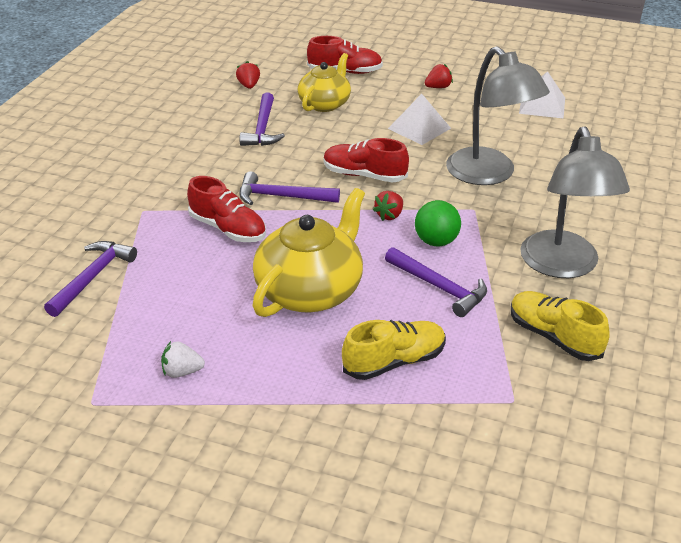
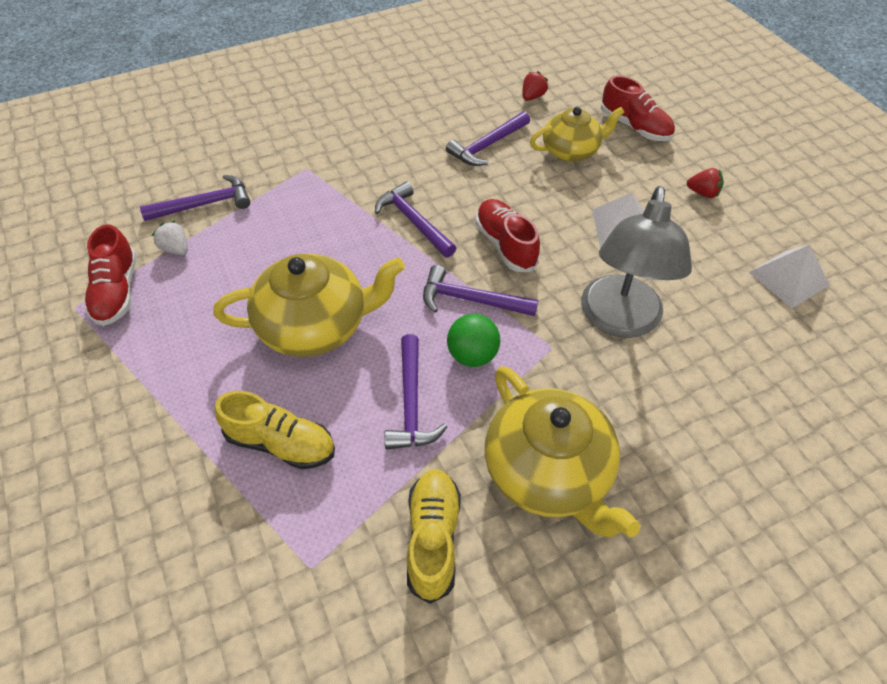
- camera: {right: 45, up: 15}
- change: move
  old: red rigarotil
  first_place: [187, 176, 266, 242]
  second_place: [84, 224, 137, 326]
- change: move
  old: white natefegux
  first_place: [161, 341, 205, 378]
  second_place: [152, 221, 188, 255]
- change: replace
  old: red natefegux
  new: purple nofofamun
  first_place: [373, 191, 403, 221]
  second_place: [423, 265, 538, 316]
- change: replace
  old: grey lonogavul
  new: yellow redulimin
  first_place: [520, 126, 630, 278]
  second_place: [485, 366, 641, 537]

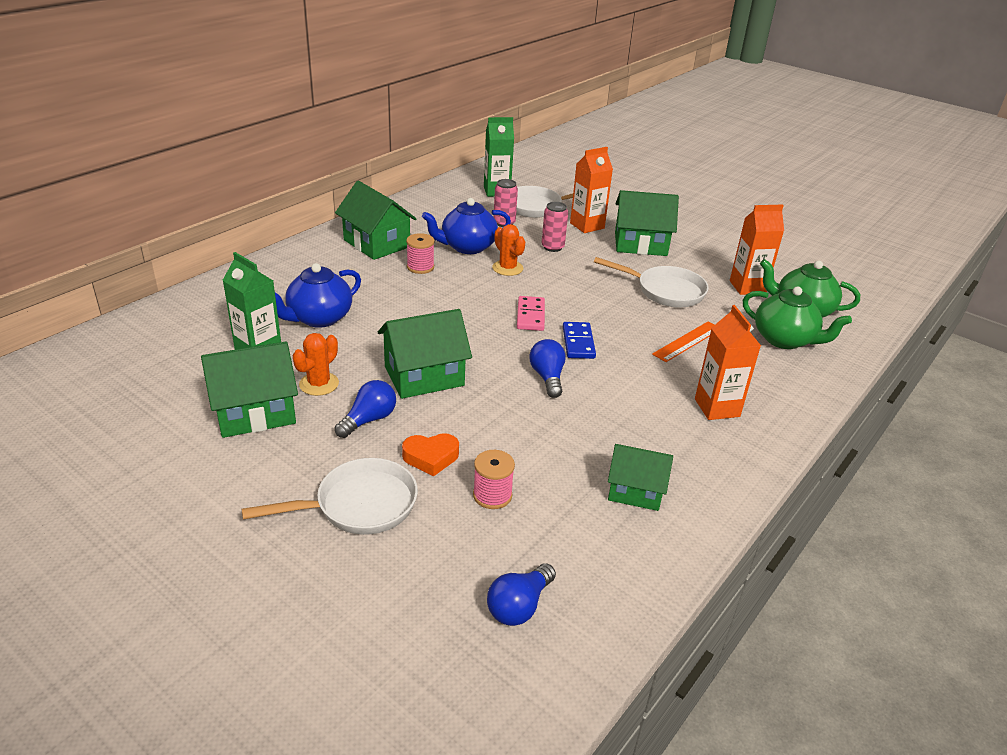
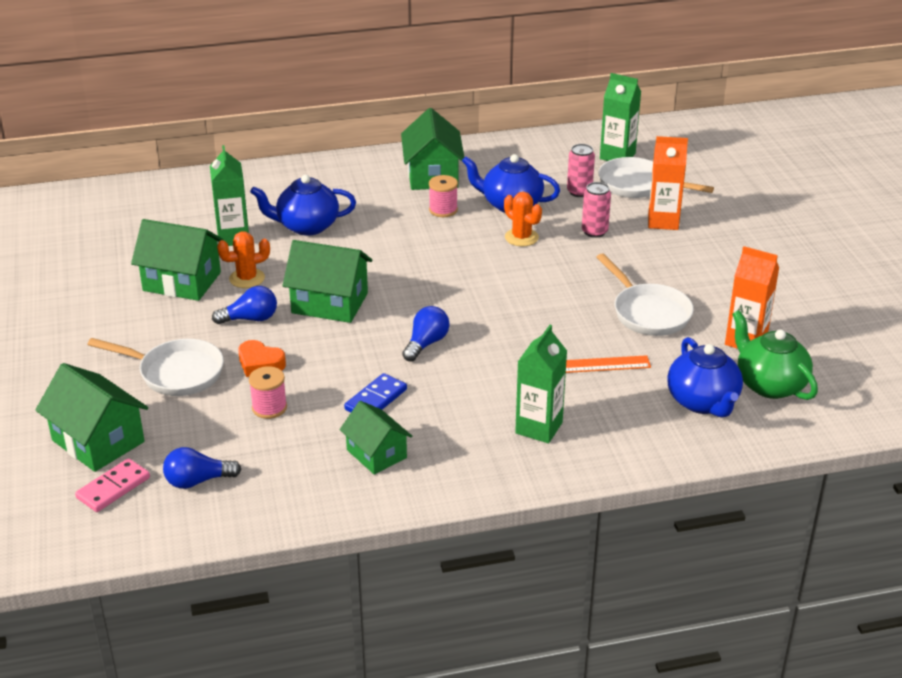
- camera: {right: 40, up: 0}
- change: move
  old: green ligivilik
  first_place: [615, 190, 679, 256]
  second_place: [35, 363, 148, 472]
- change: move
  old: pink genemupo
  first_place: [517, 296, 545, 331]
  second_place: [75, 458, 150, 512]
- change: move
  old: blue genemupo
  first_place: [563, 322, 596, 359]
  second_place: [344, 373, 407, 412]
- change: rotate
  old: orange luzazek
  first_place: [492, 224, 525, 276]
  second_place: [504, 192, 542, 246]
  degrees: -45
- change: recolor
  old: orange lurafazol
  new: green lurafazol
  first_place: [695, 305, 761, 420]
  second_place: [515, 325, 567, 443]
- change: recolor
  old: green redulimin
  new: blue redulimin
  first_place: [743, 286, 852, 349]
  second_place: [667, 337, 743, 418]

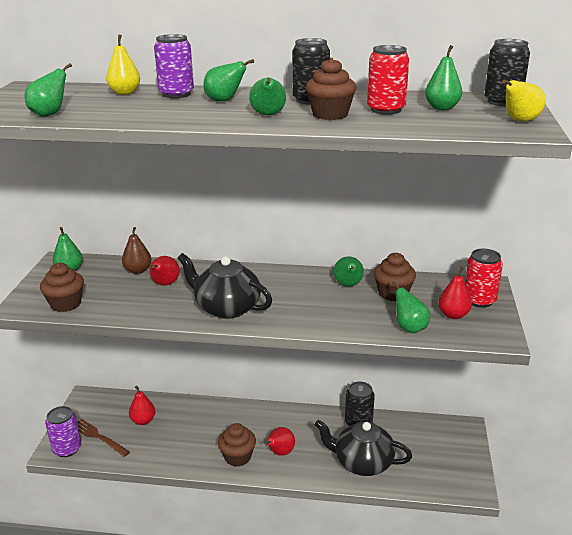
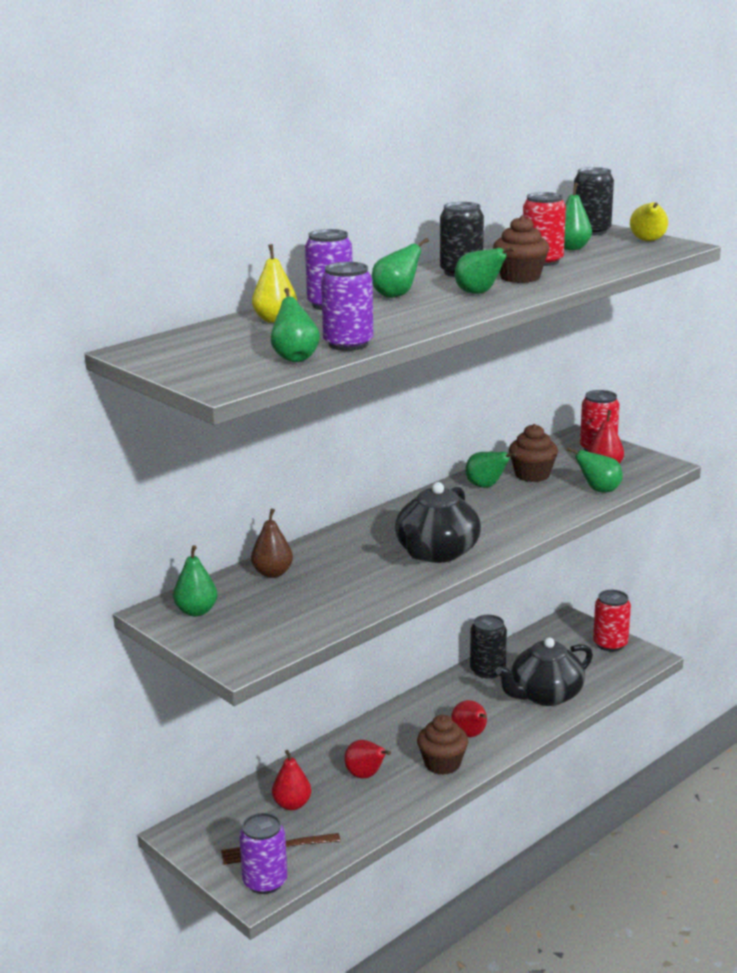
- camera: {right: -50, up: -5}
- change: insert
  new: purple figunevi
  second_place: [321, 262, 373, 351]
- change: move
  old: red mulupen
  first_place: [150, 256, 179, 286]
  second_place: [344, 740, 391, 779]
- change: rotate
  old: black redulimin
  first_place: [178, 253, 272, 319]
  second_place: [395, 482, 481, 563]
  degrees: -45
- change: insert
  new: red figunevi
  second_place: [593, 590, 631, 652]
- change: delete
  old: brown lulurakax
  first_place: [40, 263, 84, 312]

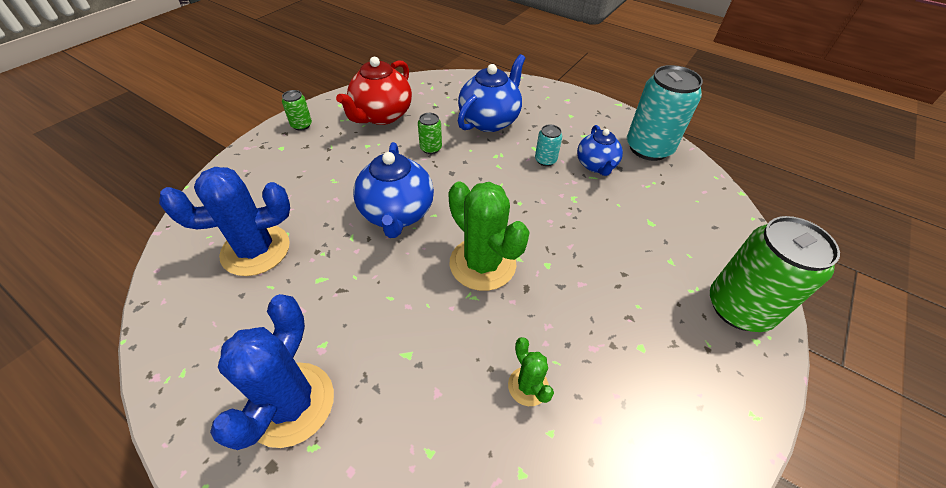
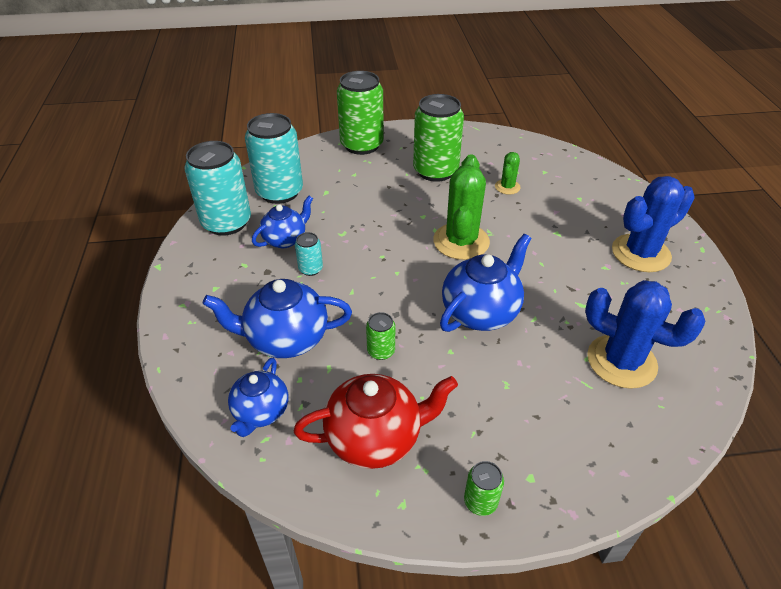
- camera: {right: -130, up: -5}
- change: insert
  new: blue redulimin
  second_place: [228, 358, 288, 437]
- change: insert
  new: turquoise figunevi
  second_place: [245, 113, 303, 204]
- change: insert
  new: green figunevi
  second_place: [413, 94, 464, 182]

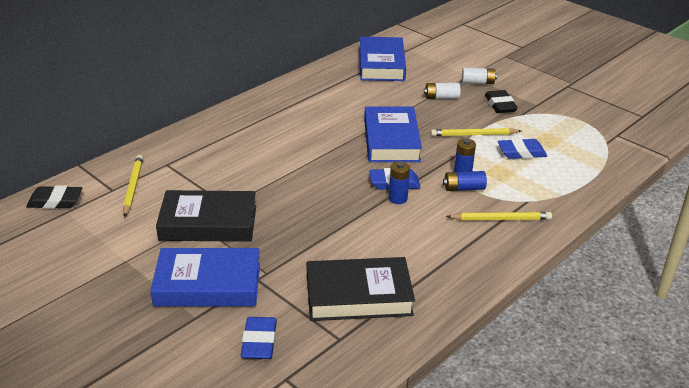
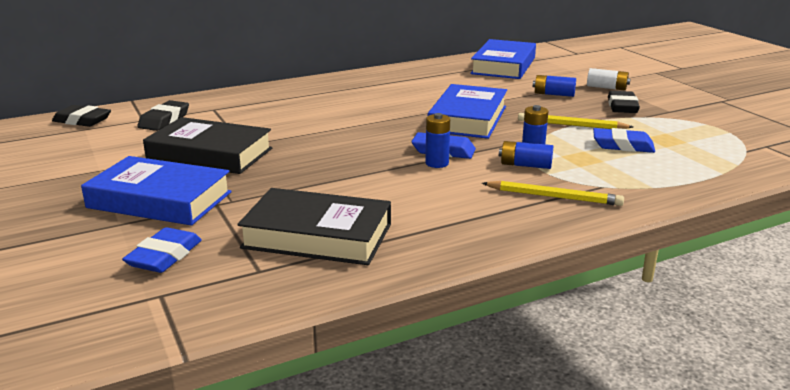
- camera: {right: 20, up: -10}
- change: replace
  old: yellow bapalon
  new: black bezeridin
  first_place: [123, 155, 143, 217]
  second_place: [137, 100, 189, 131]
- change: recolor
  old: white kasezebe
  new: blue kasezebe
  first_place: [424, 83, 461, 99]
  second_place: [533, 75, 576, 97]

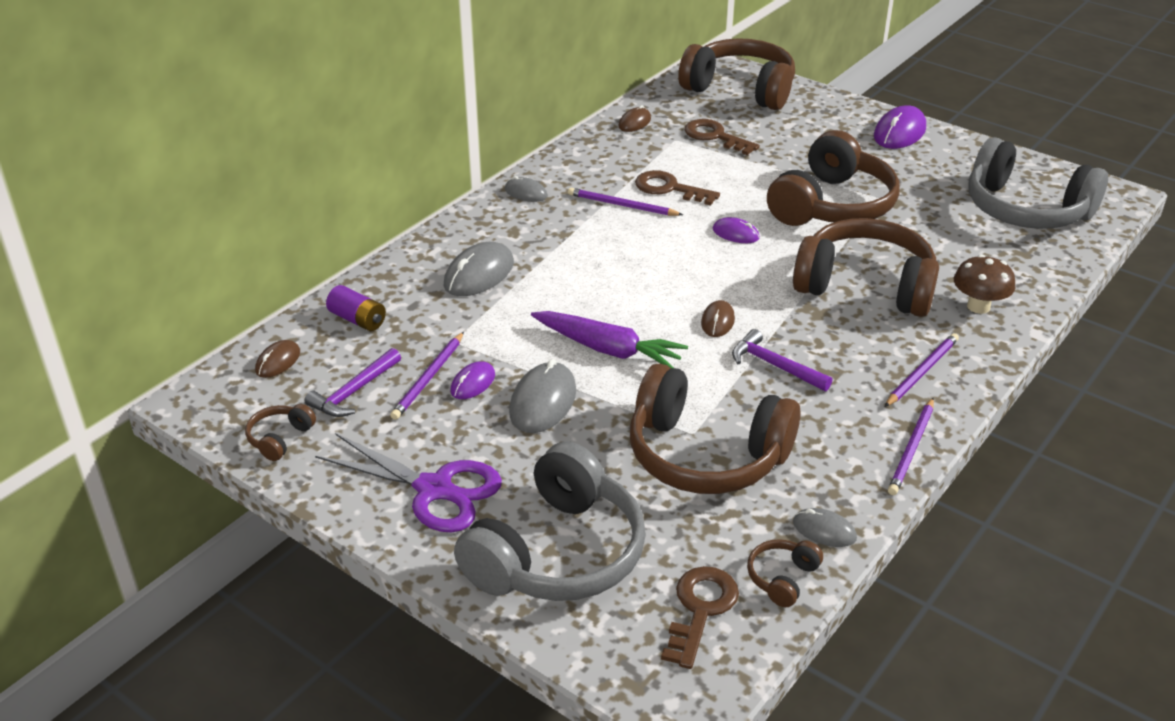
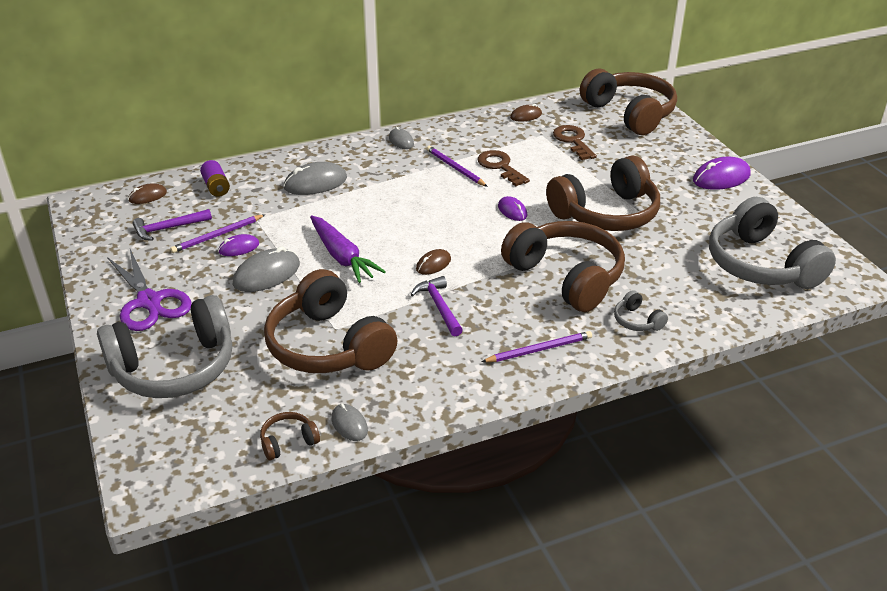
- camera: {right: 30, up: 0}
- change: replace
  old: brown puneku
  new: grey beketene
  first_place: [954, 255, 1015, 314]
  second_place: [614, 290, 668, 331]
- change: delete
  old: brown beketene
  first_place: [245, 404, 316, 461]
- change: delete
  old: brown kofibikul
  first_place: [661, 566, 739, 669]
- change: delete
  old: purple bapalon
  first_place: [888, 398, 934, 495]

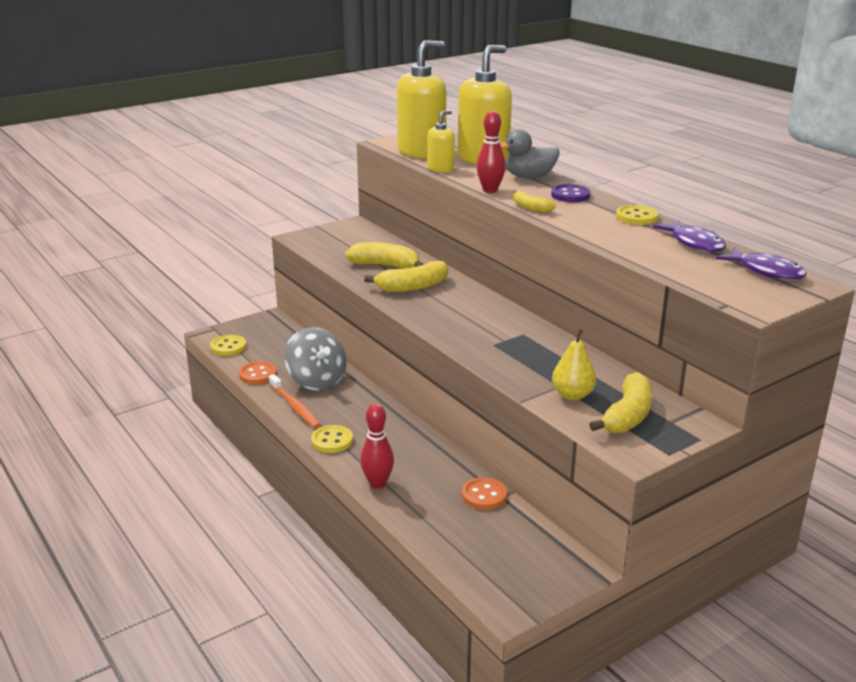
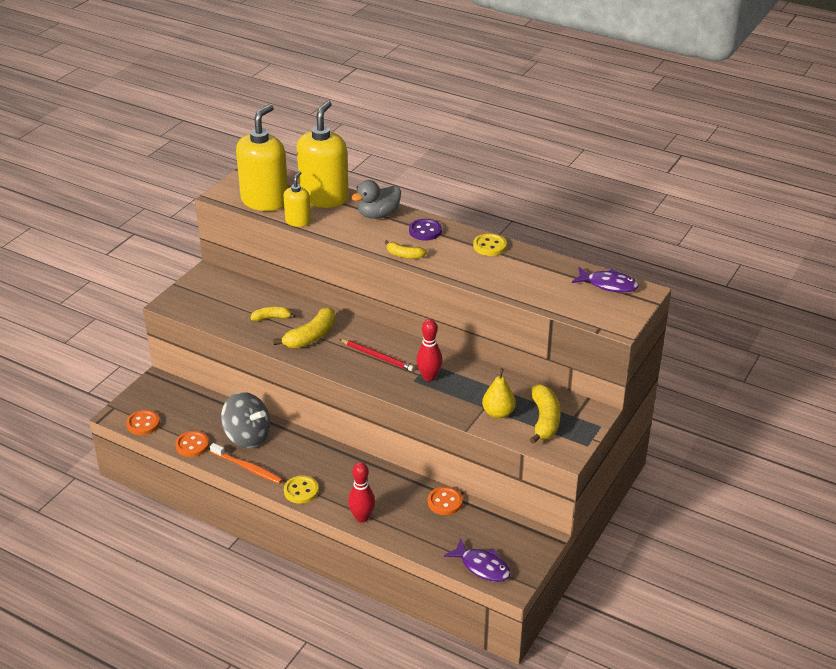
- camera: {right: -25, up: 10}
- change: recolor
  old: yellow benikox
  new: orange benikox
  first_place: [210, 335, 246, 356]
  second_place: [126, 410, 160, 435]
- change: resize
  old: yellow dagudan
  first_place: [345, 242, 424, 269]
  second_place: [251, 307, 295, 321]
  factor: 0.59
- change: insert
  new: red bapalon
  second_place: [339, 339, 414, 371]
- change: move
  old: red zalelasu
  first_place: [476, 111, 506, 193]
  second_place: [416, 319, 443, 382]
- change: move
  old: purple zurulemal
  first_place: [653, 220, 726, 252]
  second_place: [444, 538, 511, 582]

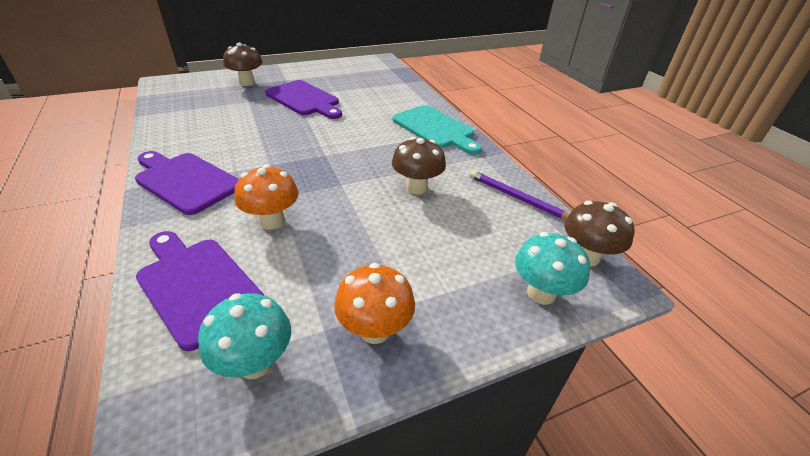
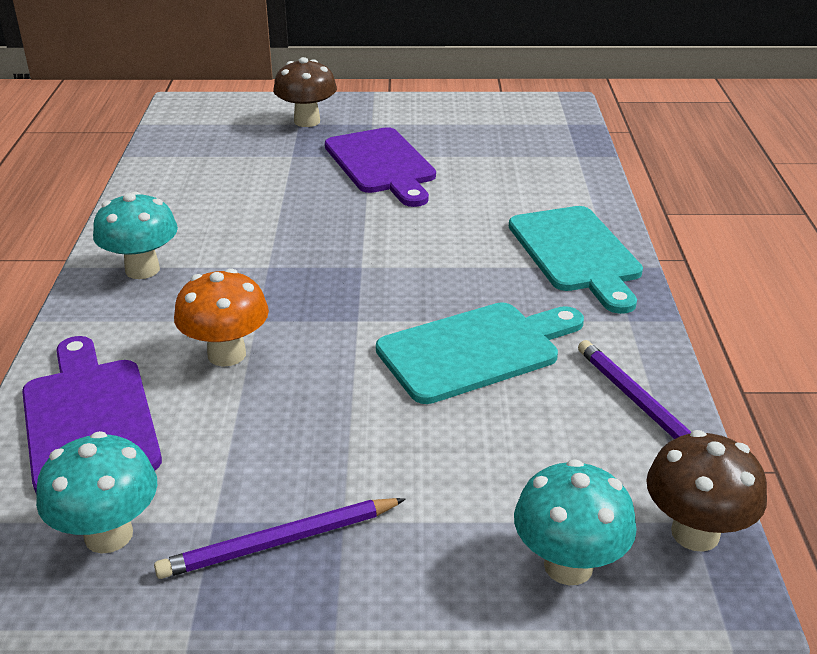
- camera: {right: 25, up: -5}
- change: replace
  old: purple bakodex
  new: turquoise puneku
  first_place: [135, 151, 239, 215]
  second_place: [93, 191, 178, 279]
- change: replace
  old: orange puneku
  new: purple bapalon
  first_place: [334, 263, 415, 344]
  second_place: [154, 498, 406, 579]
- change: replace
  old: brown puneku
  new: turquoise bakodex
  first_place: [392, 137, 446, 194]
  second_place: [376, 302, 584, 404]

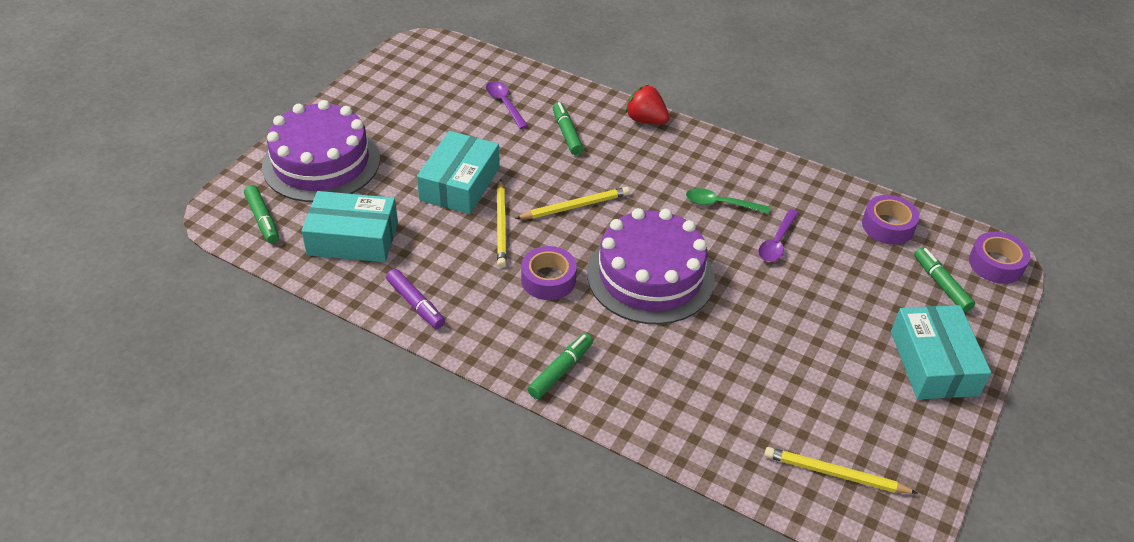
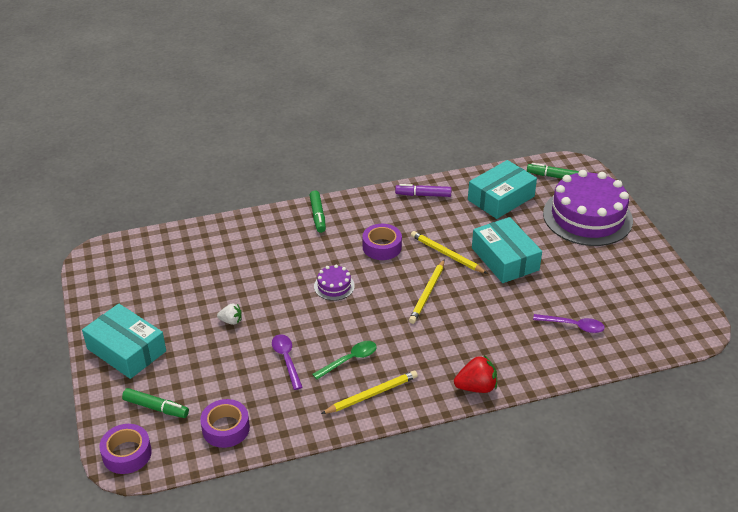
- camera: {right: 135, up: -5}
- change: insert
  new: white natefegux
  second_place: [217, 304, 242, 325]
- change: resize
  old: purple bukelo
  first_place: [587, 208, 715, 324]
  second_place: [314, 265, 355, 301]
  factor: 0.42
- change: move
  old: yellow bapalon
  first_place: [764, 447, 917, 494]
  second_place: [321, 371, 418, 414]
- change: delete
  old: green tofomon
  first_place: [553, 102, 583, 155]

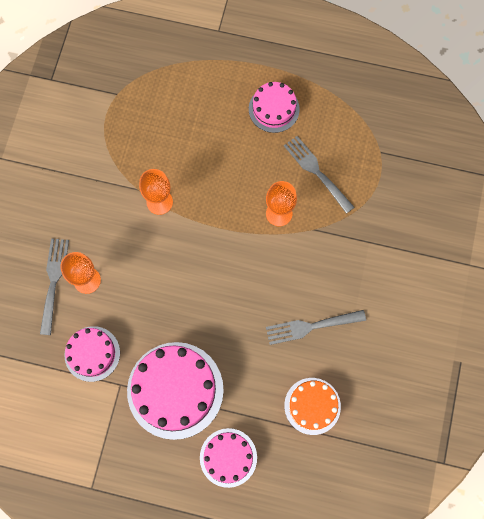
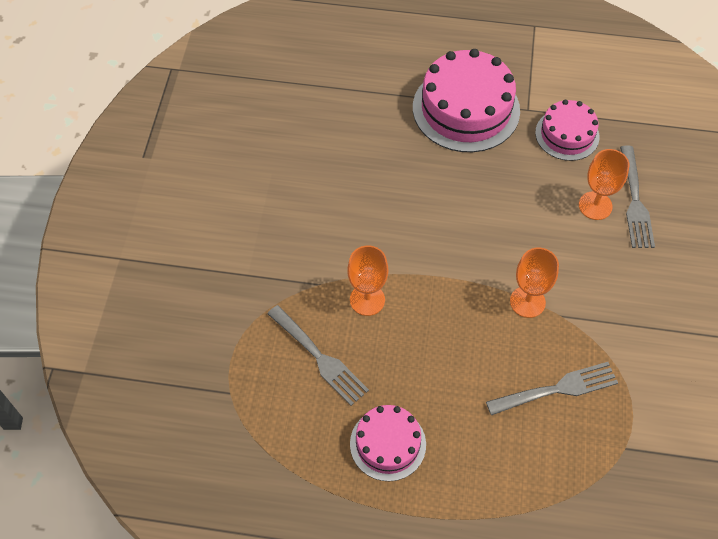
- camera: {right: 175, up: -15}
- change: move
  old: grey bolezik
  first_place: [266, 310, 366, 345]
  second_place: [486, 362, 618, 416]
- change: delete
  old: pink bukelo
  first_place: [200, 428, 257, 488]
- change: delete
  old: orange bukelo
  first_place: [284, 378, 341, 435]

